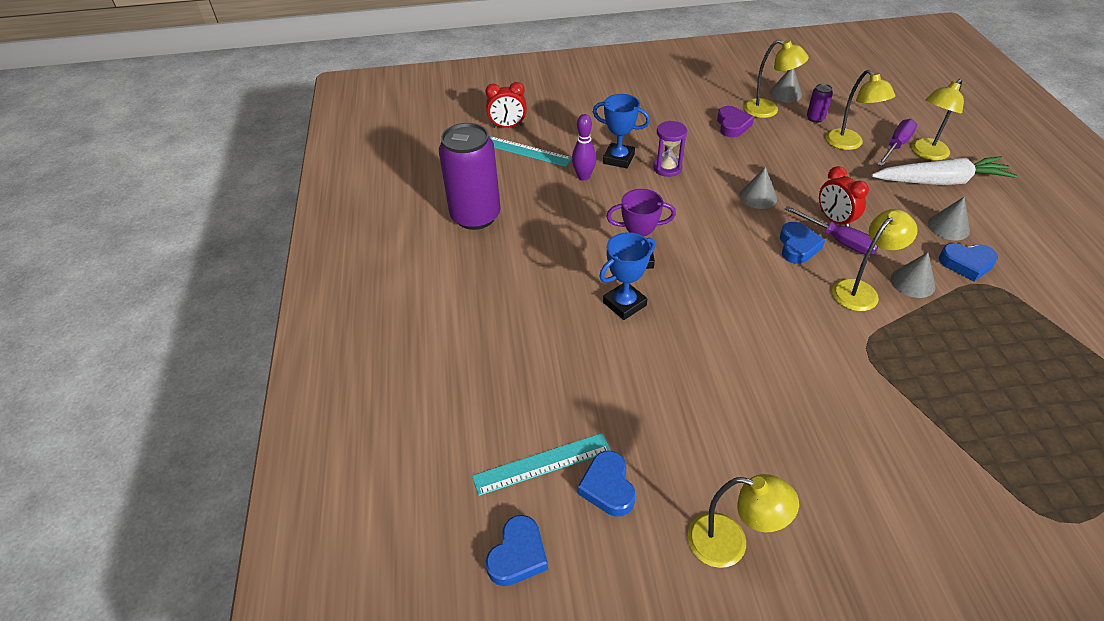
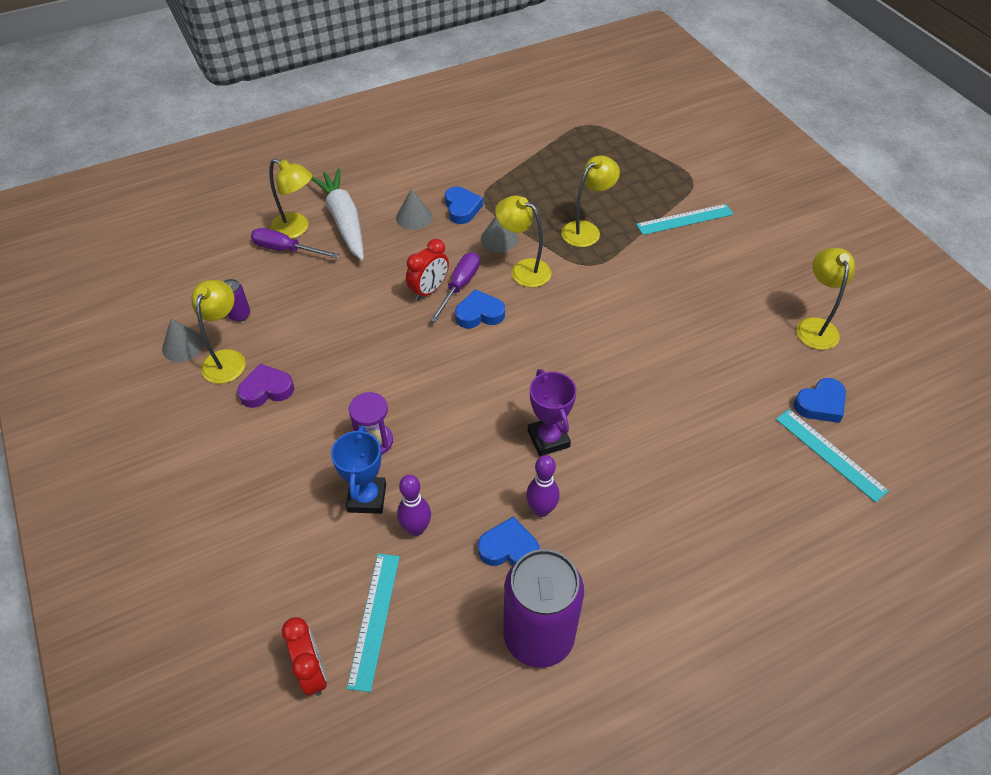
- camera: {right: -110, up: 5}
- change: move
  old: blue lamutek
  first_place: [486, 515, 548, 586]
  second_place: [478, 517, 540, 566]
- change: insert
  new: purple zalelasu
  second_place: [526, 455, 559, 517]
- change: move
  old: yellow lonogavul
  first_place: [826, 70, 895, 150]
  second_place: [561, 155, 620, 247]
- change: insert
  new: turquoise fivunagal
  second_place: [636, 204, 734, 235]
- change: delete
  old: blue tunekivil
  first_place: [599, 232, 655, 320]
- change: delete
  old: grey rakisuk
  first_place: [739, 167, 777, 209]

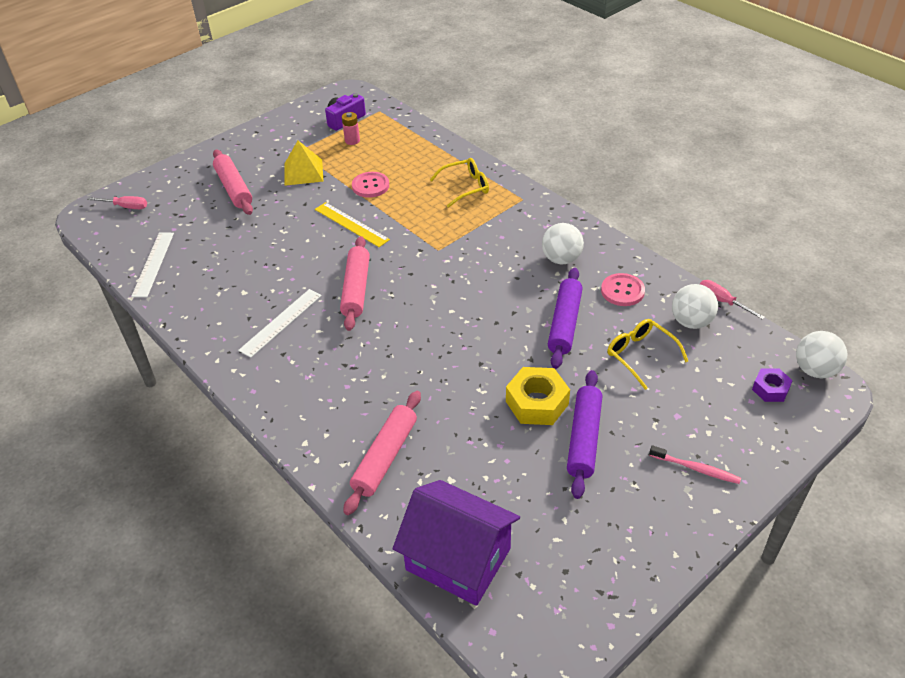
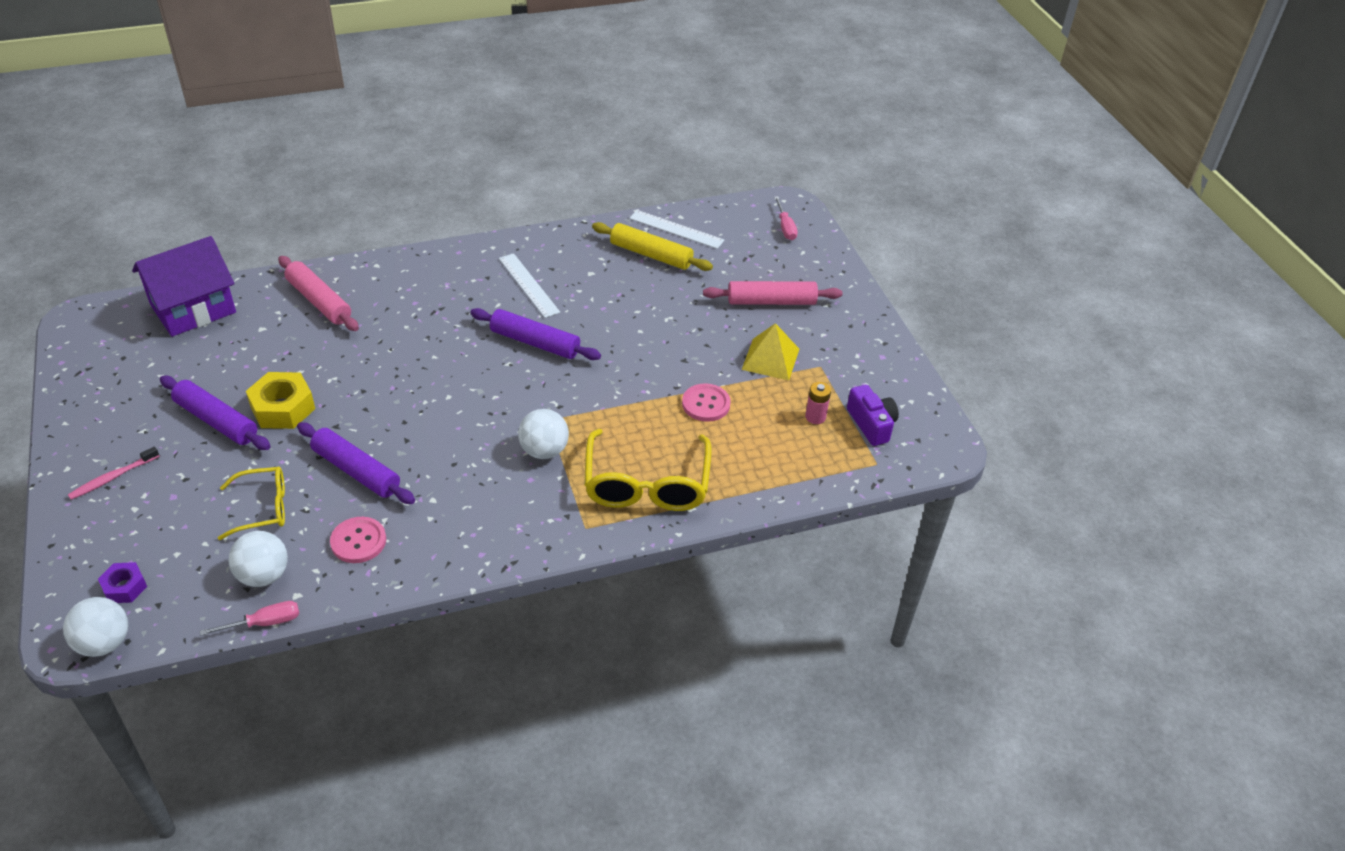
- camera: {right: 110, up: 0}
- change: recolor
  old: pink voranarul
  new: purple voranarul
  first_place: [340, 236, 370, 331]
  second_place: [470, 308, 601, 360]
- change: move
  old: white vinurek
  first_place: [542, 223, 584, 264]
  second_place: [518, 409, 569, 459]
- change: resize
  old: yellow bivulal
  first_place: [430, 158, 489, 208]
  second_place: [584, 429, 712, 511]
  factor: 1.68
- change: insert
  new: yellow voranarul
  second_place: [592, 222, 713, 271]
- change: rotate
  old: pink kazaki
  first_place: [87, 196, 147, 209]
  second_place: [774, 197, 798, 240]
  degrees: -45
- change: delete
  old: yellow fivunagal
  first_place: [315, 202, 390, 247]

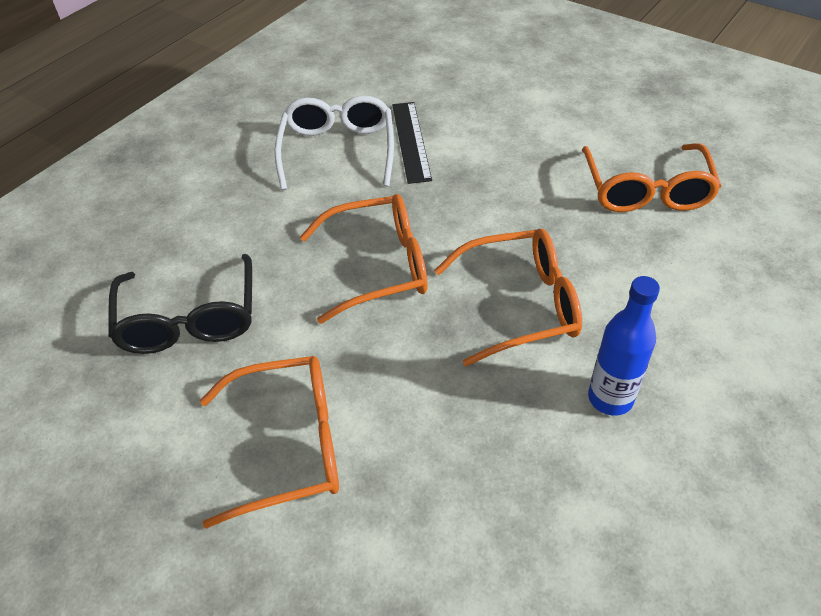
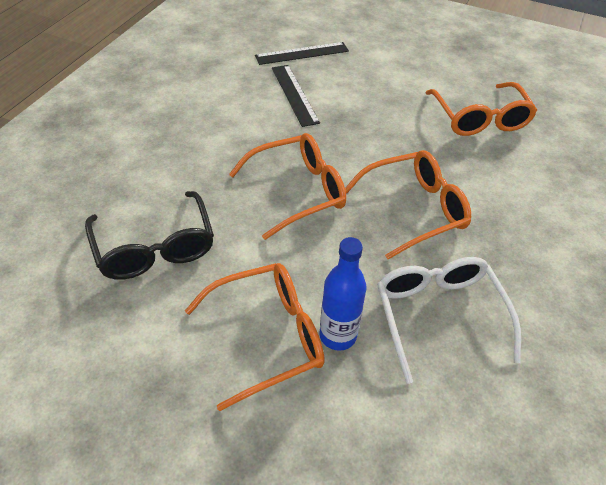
- camera: {right: -15, up: 0}
- change: insert
  new: black fivunagal
  second_place: [255, 42, 349, 65]
- change: move
  old: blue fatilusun
  first_place: [588, 276, 660, 416]
  second_place: [320, 237, 366, 351]
- change: move
  old: white bivulal
  first_place: [274, 95, 394, 190]
  second_place: [377, 257, 521, 384]

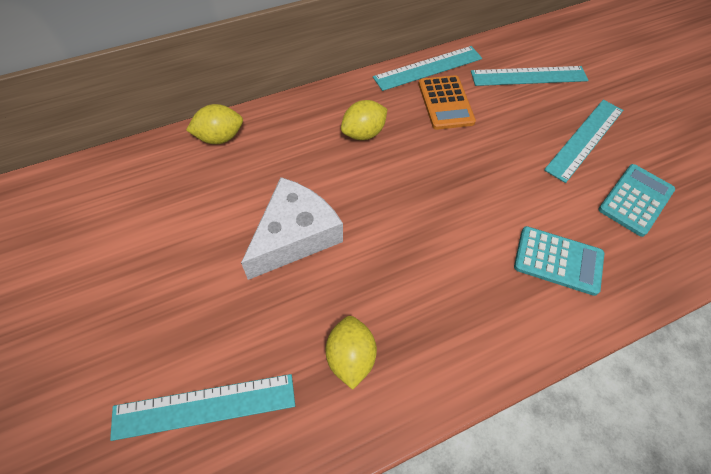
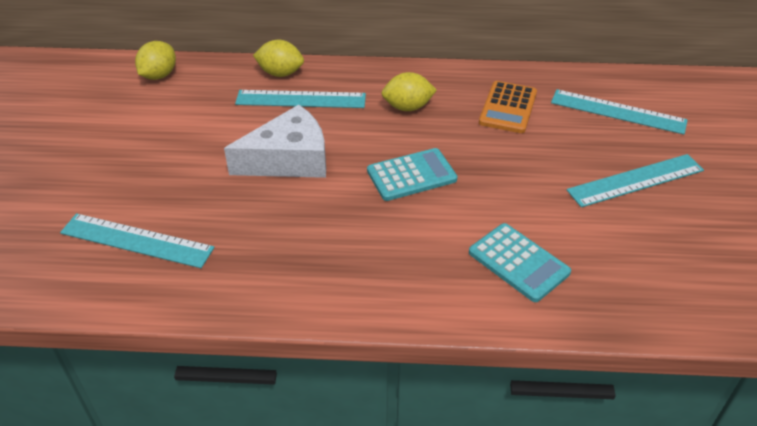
- camera: {right: 30, up: -15}
- change: move
  old: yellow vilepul
  first_place: [325, 316, 377, 390]
  second_place: [135, 41, 176, 80]
- change: move
  old: turquoise fivunagal
  first_place: [373, 46, 482, 91]
  second_place: [235, 90, 366, 108]
- change: move
  old: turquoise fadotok
  first_place: [599, 164, 675, 237]
  second_place: [367, 148, 458, 201]

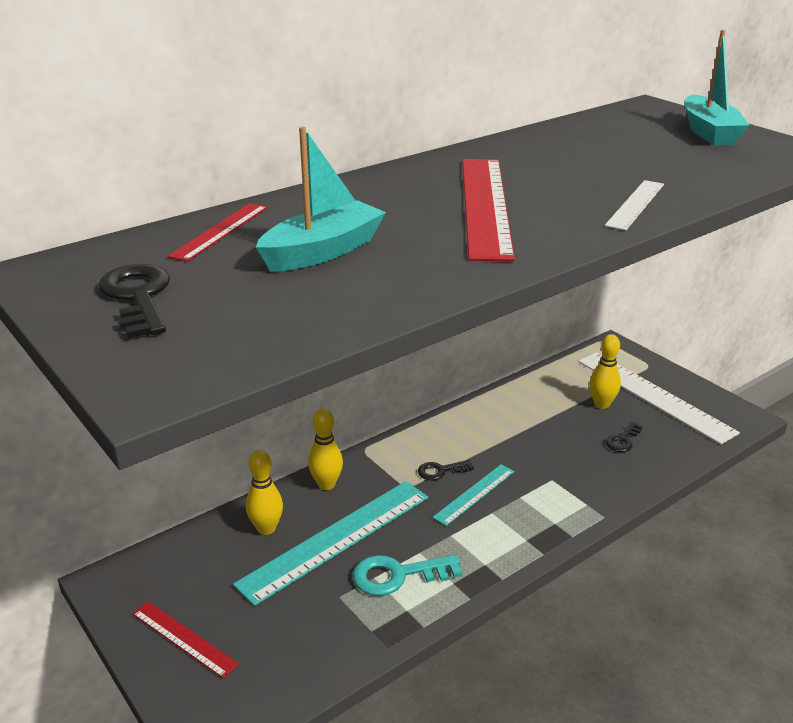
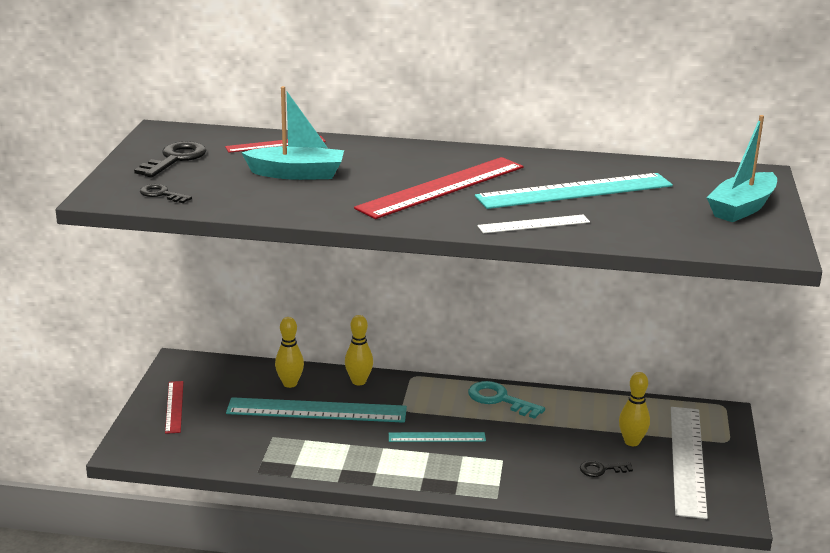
- camera: {right: 45, up: -5}
- change: move
  old: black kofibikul
  first_place: [418, 460, 474, 480]
  second_place: [140, 184, 192, 203]
- change: move
  old: turquoise kofibikul
  first_place: [353, 555, 462, 596]
  second_place: [468, 381, 545, 419]
- change: insert
  new: turquoise fivunagal
  second_place: [475, 173, 673, 209]

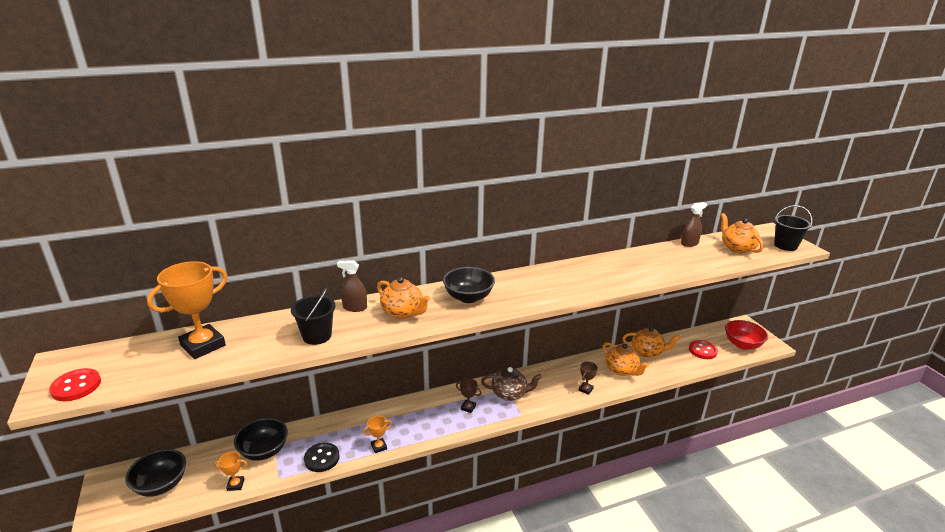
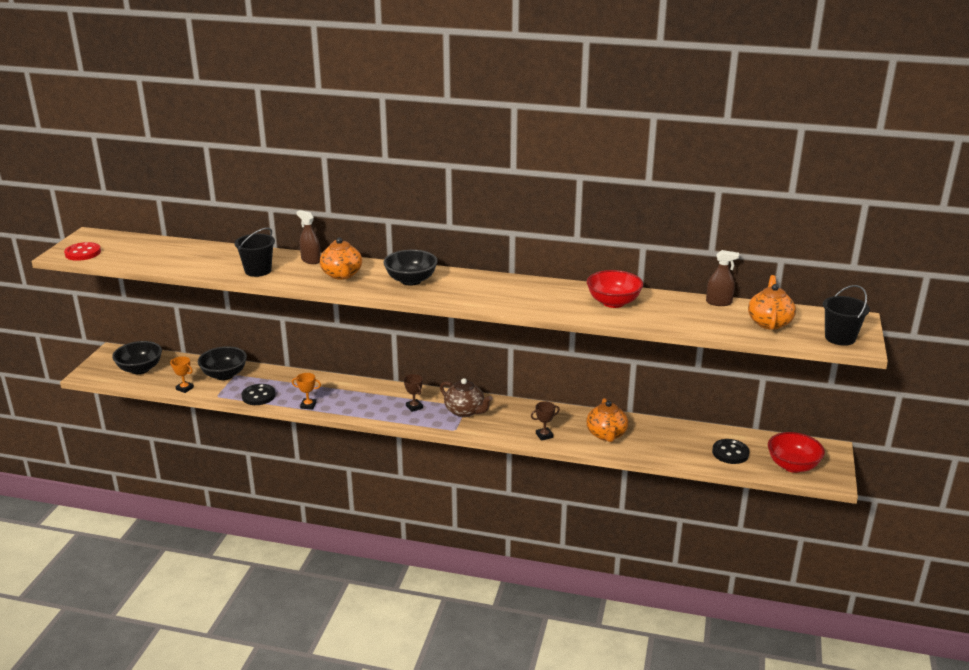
- camera: {right: 35, up: 0}
- change: insert
  new: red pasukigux
  second_place: [587, 270, 643, 308]
- change: recolor
  old: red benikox
  new: black benikox
  first_place: [689, 340, 718, 359]
  second_place: [712, 439, 749, 464]
- change: delete
  old: orange tunekivil
  first_place: [147, 261, 227, 359]
- change: delete
  old: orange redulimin
  first_place: [622, 327, 680, 358]

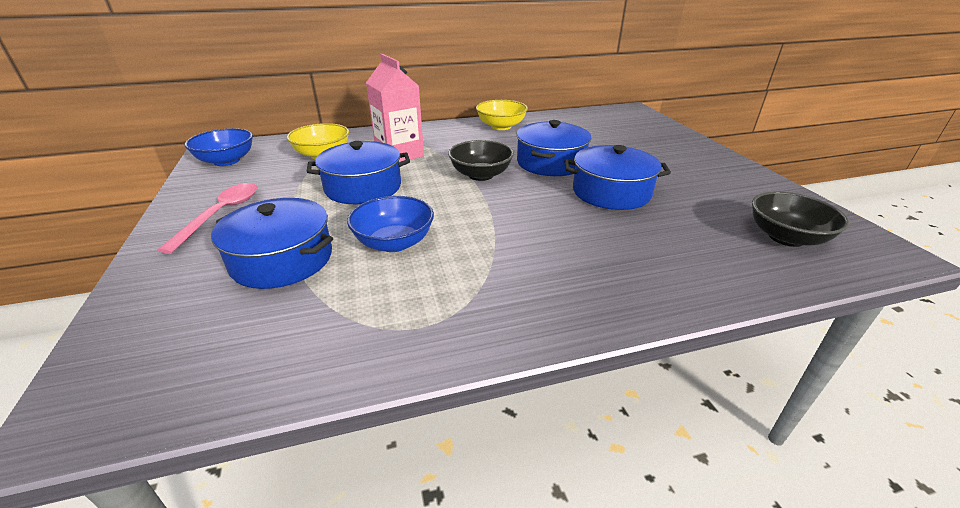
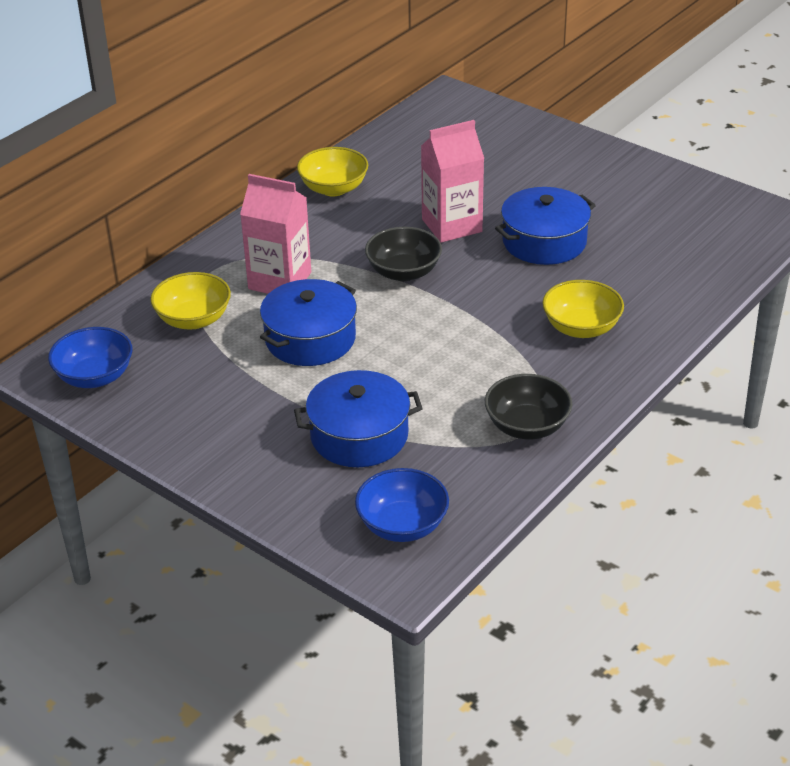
- camera: {right: -35, up: 5}
- change: move
  old: blue pasukigux
  first_place: [347, 196, 434, 252]
  second_place: [355, 468, 449, 542]
- change: replace
  old: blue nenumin
  new: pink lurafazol
  first_place: [516, 120, 592, 176]
  second_place: [421, 120, 484, 243]
- change: move
  old: black pasukigux
  first_place: [752, 191, 849, 247]
  second_place: [485, 374, 572, 439]
- change: insert
  new: yellow pasukigux
  second_place: [542, 280, 624, 338]
- change: delete
  old: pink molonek
  first_place: [158, 183, 257, 254]

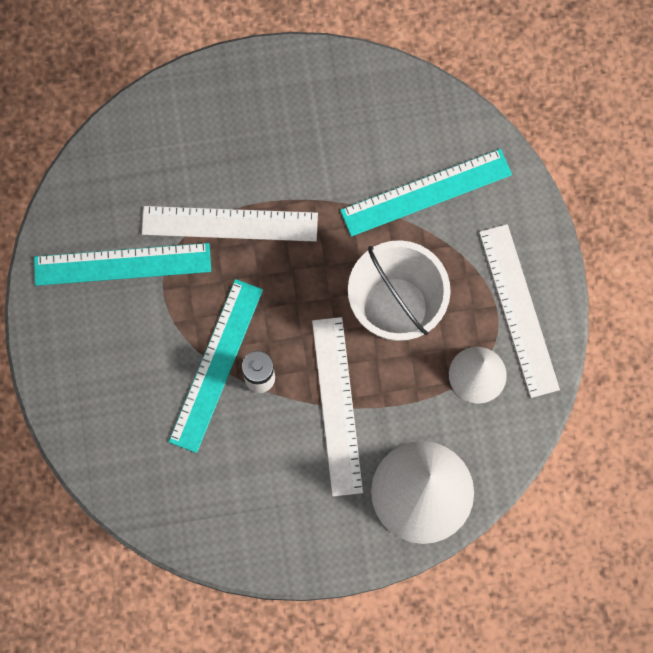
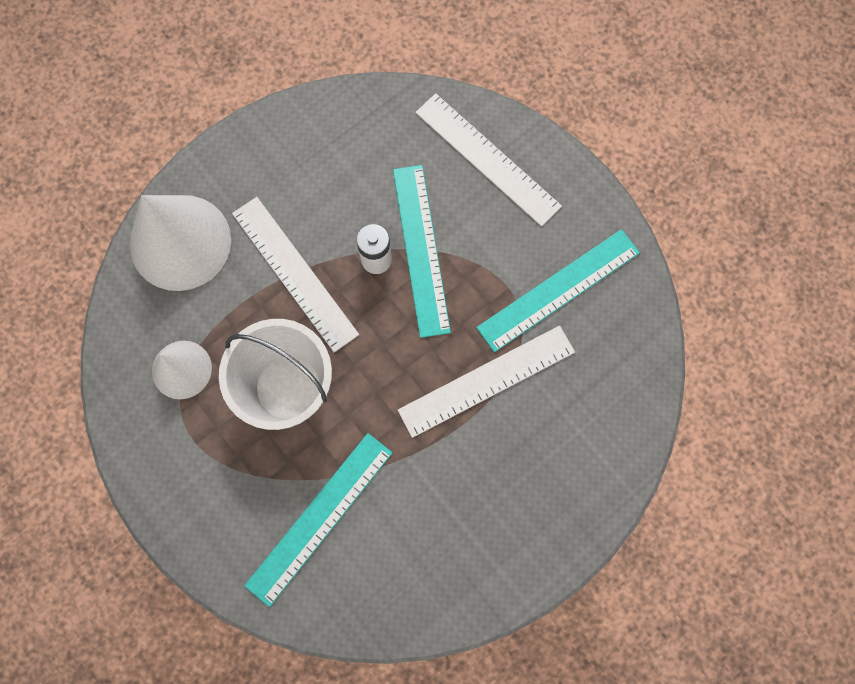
- camera: {right: 150, up: 0}
- change: move
  old: white fivunagal
  first_place: [479, 224, 560, 398]
  second_place: [415, 93, 562, 226]

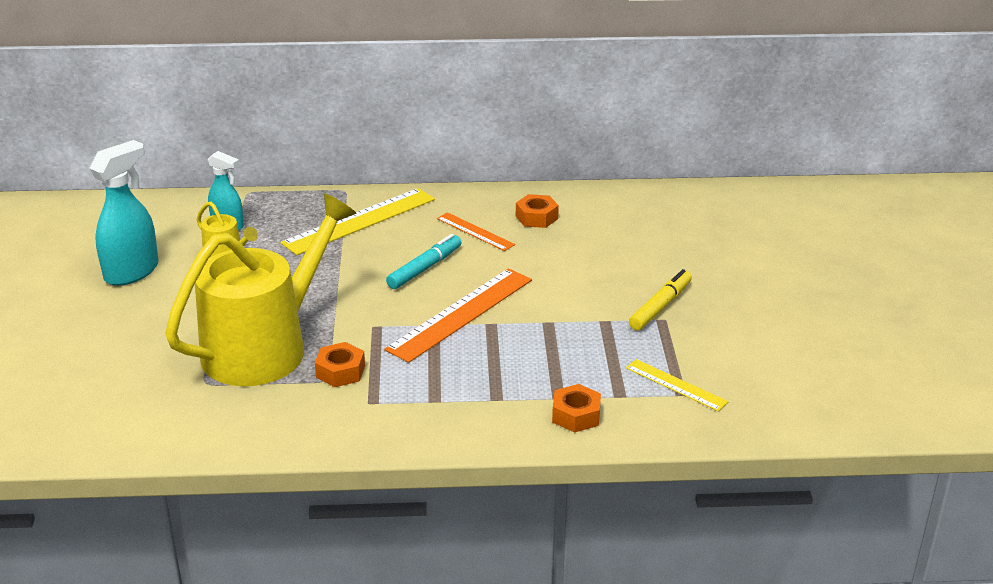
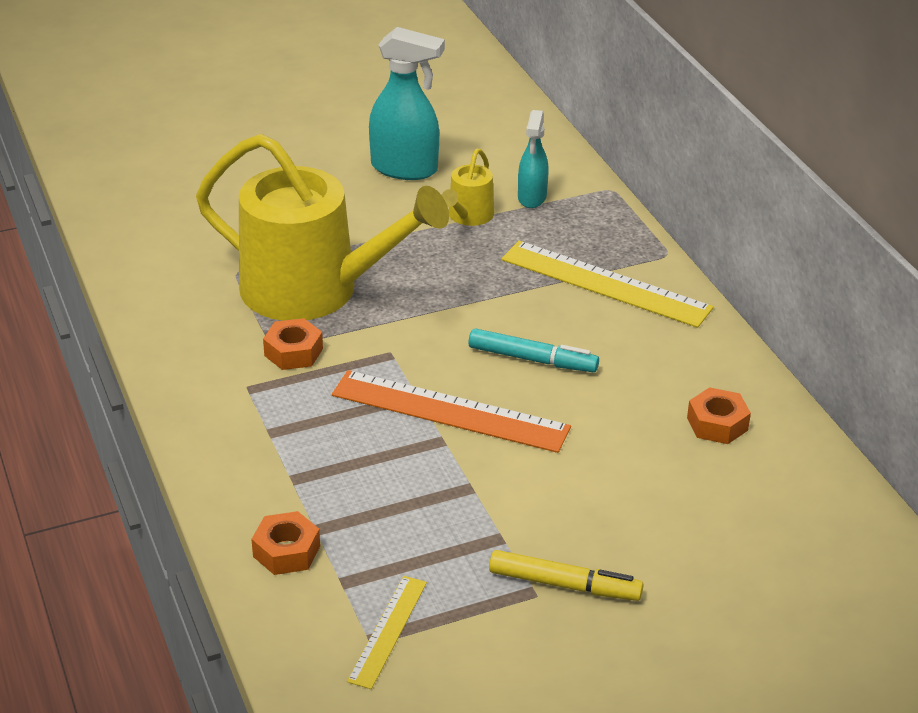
- camera: {right: 70, up: 5}
- change: delete
  old: orange fivunagal
  first_place: [437, 212, 515, 251]

